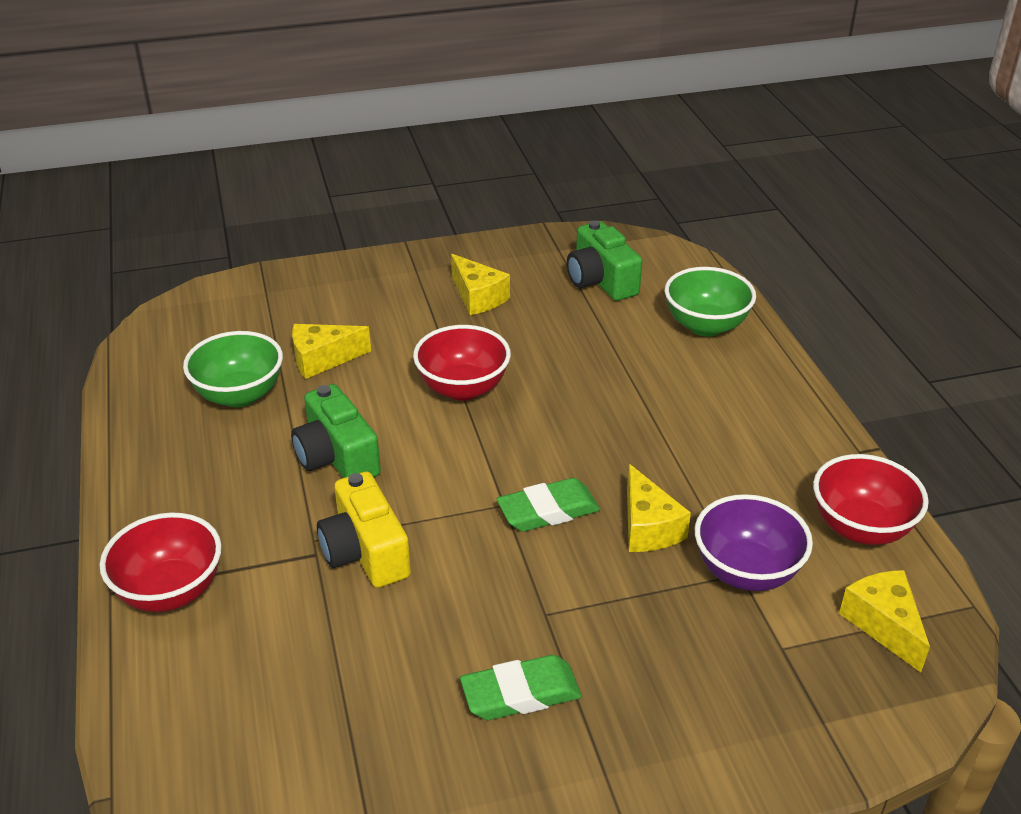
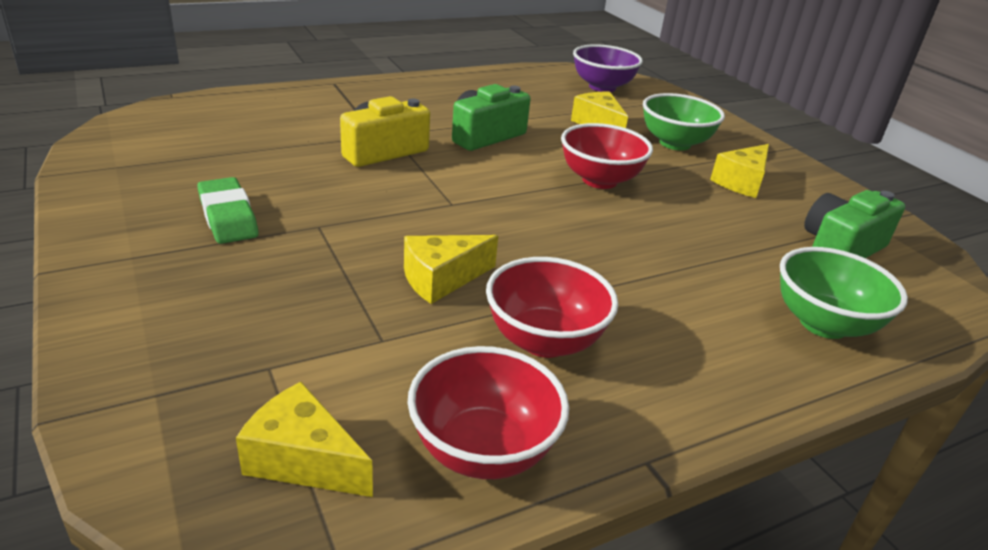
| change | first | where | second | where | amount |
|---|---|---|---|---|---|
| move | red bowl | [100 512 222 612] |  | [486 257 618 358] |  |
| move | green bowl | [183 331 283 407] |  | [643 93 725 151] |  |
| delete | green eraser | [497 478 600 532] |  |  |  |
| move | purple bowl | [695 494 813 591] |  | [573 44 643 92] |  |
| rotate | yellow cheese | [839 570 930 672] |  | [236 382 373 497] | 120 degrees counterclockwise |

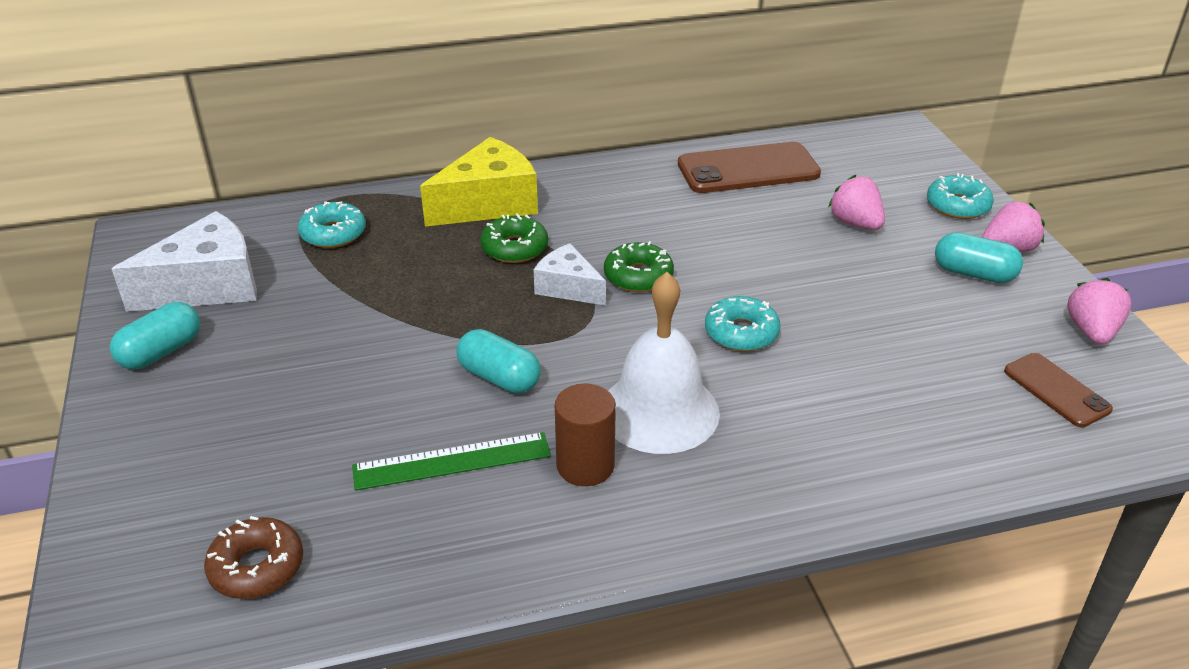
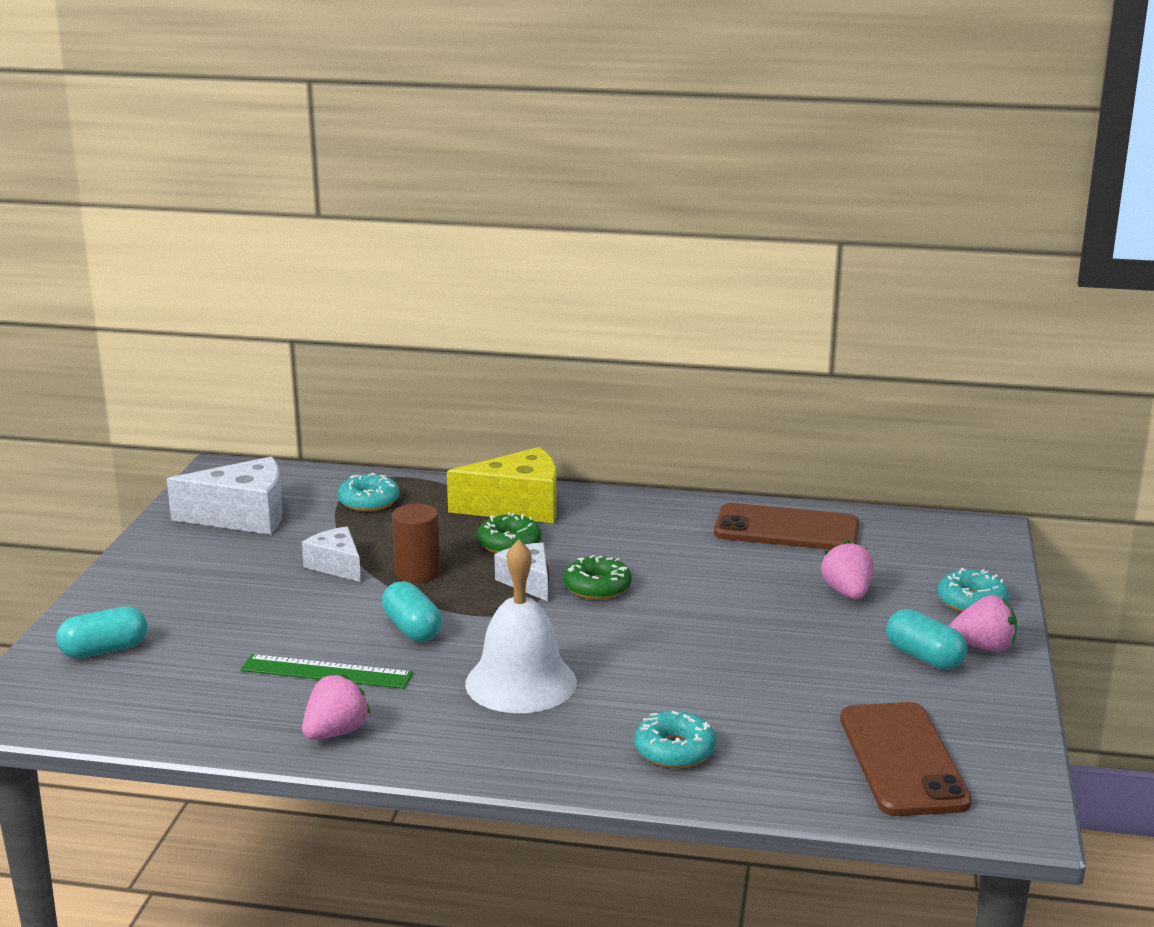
| change | first | where | second | where | amount |
|---|---|---|---|---|---|
| move | turquoise capsule | [110 302 200 369] |  | [56 606 148 658] |  |
| delete | brown donut | [204 516 303 599] |  |  |  |
| move | brown cylinder | [555 384 616 486] |  | [392 504 440 583] |  |
| move | turquoise donut | [705 296 781 351] |  | [635 711 716 768] |  |
| resize | brown phone | [1004 353 1113 427] |  | [840 702 972 816] | x1.74 |
| move | pink strawberry | [1067 278 1132 344] |  | [302 674 371 740] |  |
| insert |  |  | white cheese | [302 526 361 582] |  |

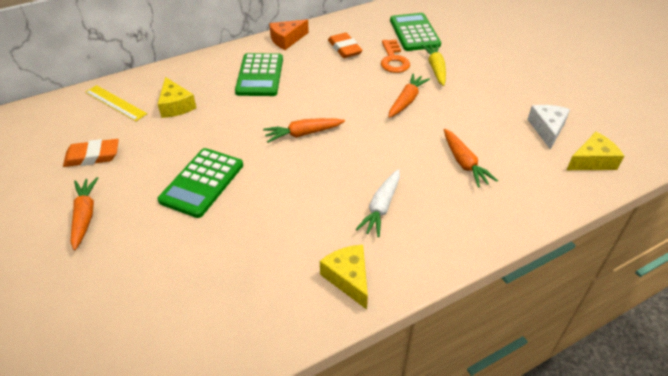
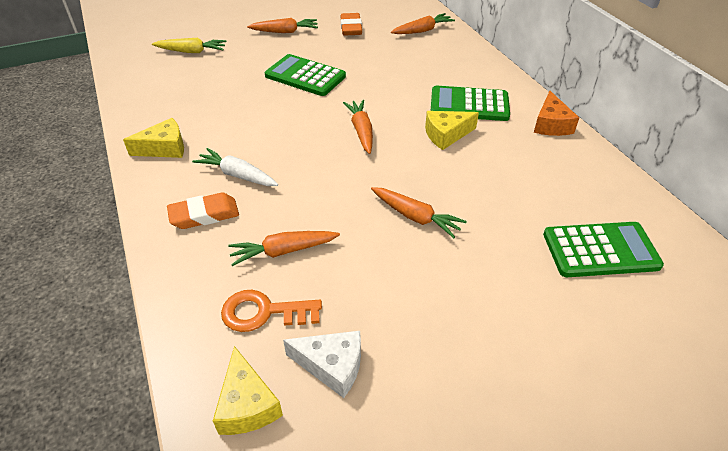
| change | first | where | second | where | amount |
|---|---|---|---|---|---|
| replace | yellow ruler | [85 85 147 121] | orange carrot | [391 13 455 34] |  |
| move | yellow cheese | [158 77 196 118] |  | [425 111 479 150] |  |
| rotate | orange cheese | [269 19 309 50] |  | [534 91 579 136] | 150 degrees counterclockwise |
| move | orange eraser | [328 33 363 58] |  | [167 193 239 229] |  |
| move | orange key | [381 39 410 73] |  | [221 290 322 332] |  |
| move | yellow carrot | [421 44 446 86] |  | [152 38 227 53] |  |

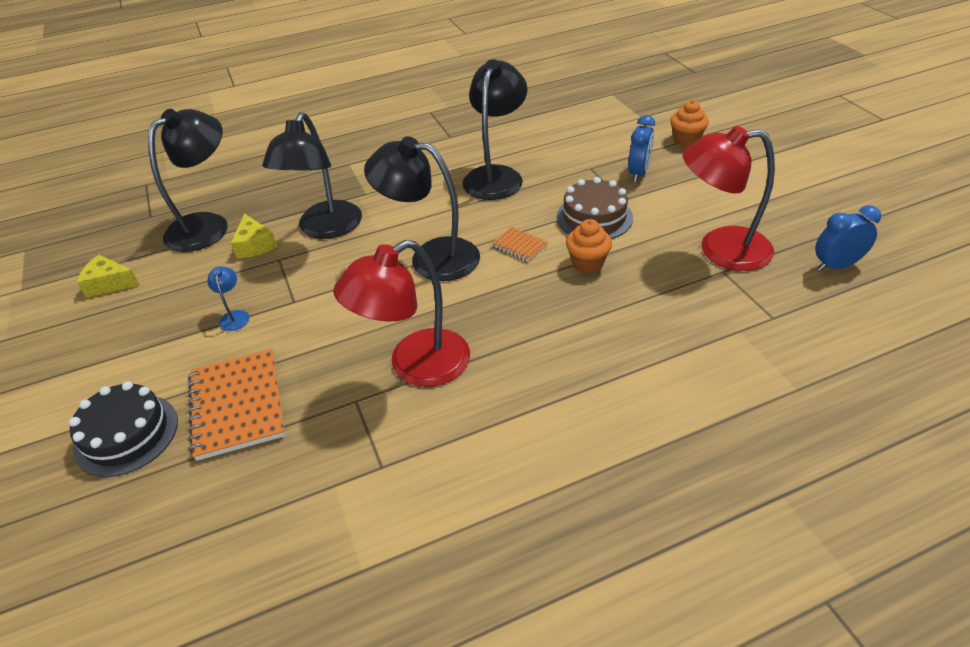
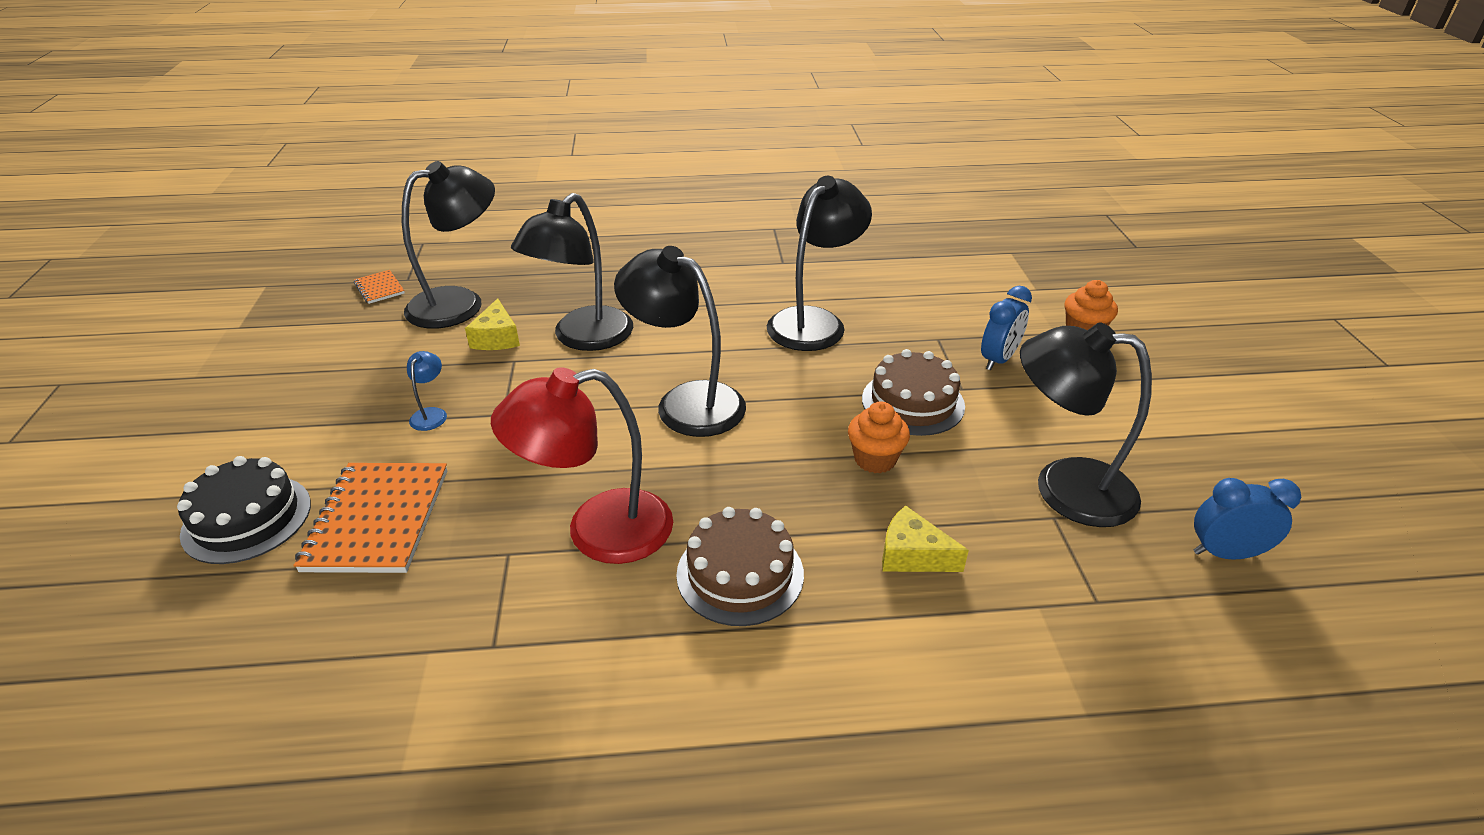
| change | first | where | second | where | amount |
|---|---|---|---|---|---|
| move | yellow cheese | [77 255 140 298] |  | [882 506 969 572] |  |
| move | orange notebook | [491 227 548 262] |  | [354 270 405 304] |  |
| recolor | red lamp | [682 126 775 271] | black lamp | [1020 322 1152 527] |  |
| insert |  |  | brown cake | [676 507 804 626] |  |

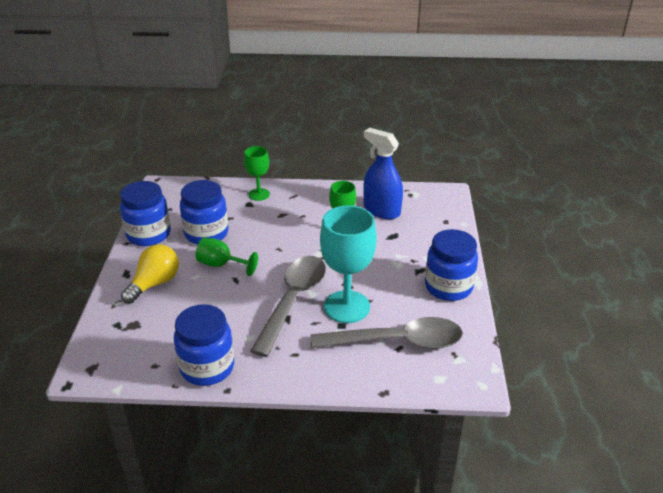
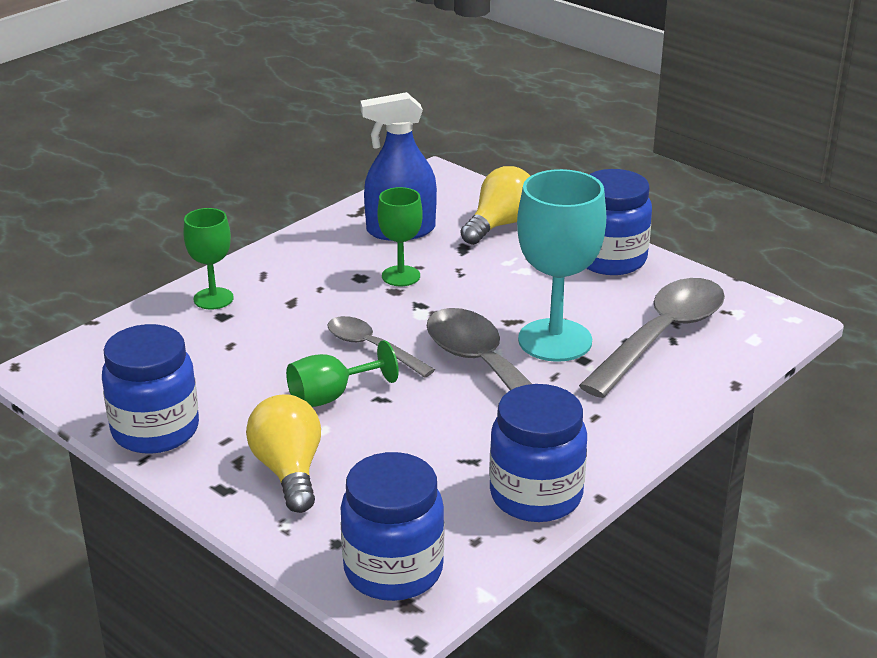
| change | first | where | second | where | amount |
|---|---|---|---|---|---|
| move | blue jar | [180 180 228 245] |  | [341 452 444 601] |  |
| insert |  |  | grey spoon | [327 316 435 378] |  |
| insert |  |  | yellow light bulb | [461 166 530 245] |  |

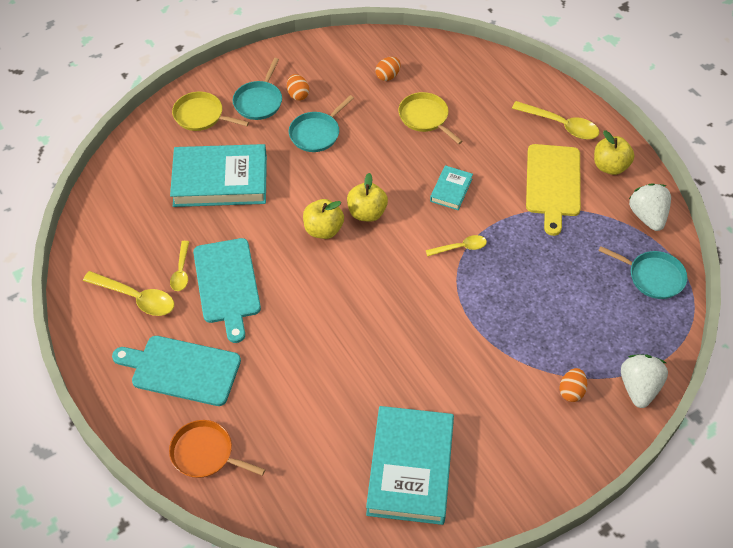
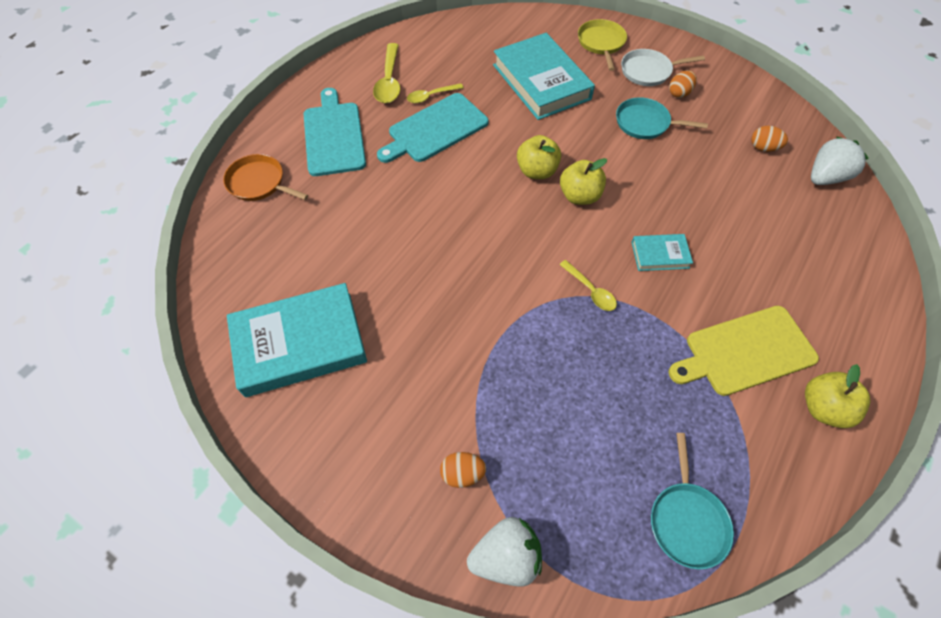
| change | first | where | second | where | amount |
|---|---|---|---|---|---|
| rotate | orange pan | [169 420 265 478] |  | [223 154 308 201] | 60 degrees counterclockwise |
| recolor | turquoise pan | [233 58 282 120] | white pan | [621 49 705 86] |  |
| delete | yellow pan | [398 92 463 144] |  |  |  |
| delete | yellow spoon | [512 101 600 139] |  |  |  |
| move | white strawberry | [629 183 671 231] |  | [811 136 869 185] |  |

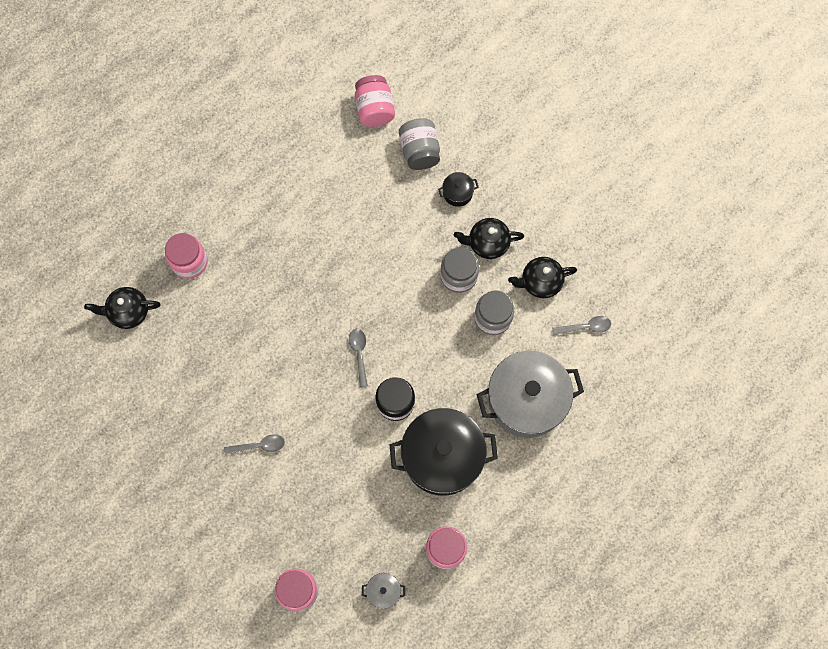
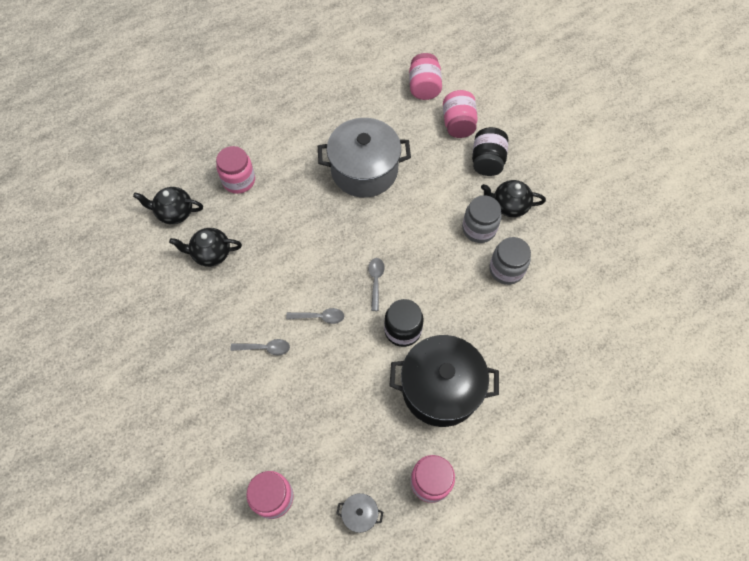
| change | first | where | second | where | amount |
|---|---|---|---|---|---|
| recolor | grey jar | [399 118 440 170] | pink jar | [443 90 478 138] |  |
| replace | black pot | [438 172 479 207] | black jar | [472 127 508 176] |  |
| move | grey pot | [476 351 584 438] |  | [318 118 411 198] |  |
| move | black teapot | [508 257 577 298] |  | [169 228 242 267] |  |
| move | grey spoon | [552 316 611 335] |  | [286 308 344 324] |  |

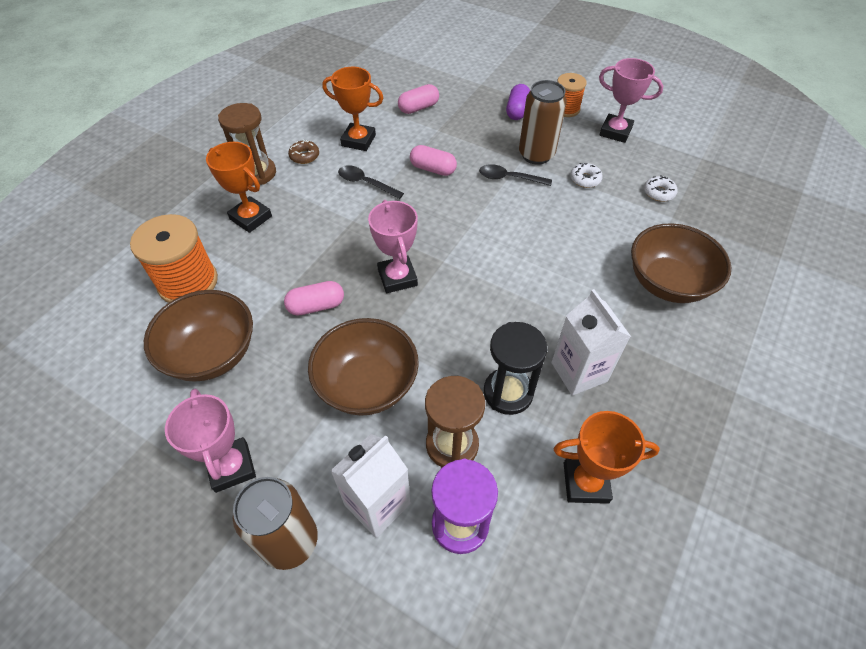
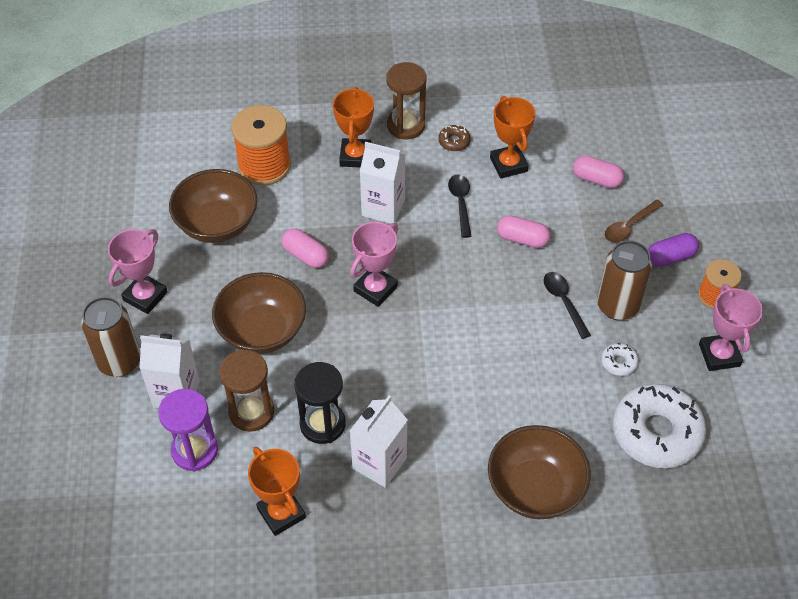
| change | first | where | second | where | amount |
|---|---|---|---|---|---|
| rotate | pink capsule | [410 145 457 176] |  | [497 215 550 248] | 60 degrees counterclockwise |
| resize | white donut | [644 175 678 201] |  | [613 384 706 468] | x2.39 |
| insert |  |  | white carton | [360 142 405 224] |  |
| insert |  |  | brown spoon | [605 200 664 243] |  |

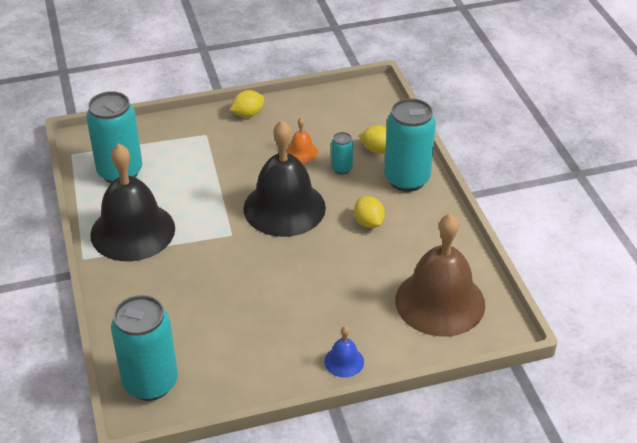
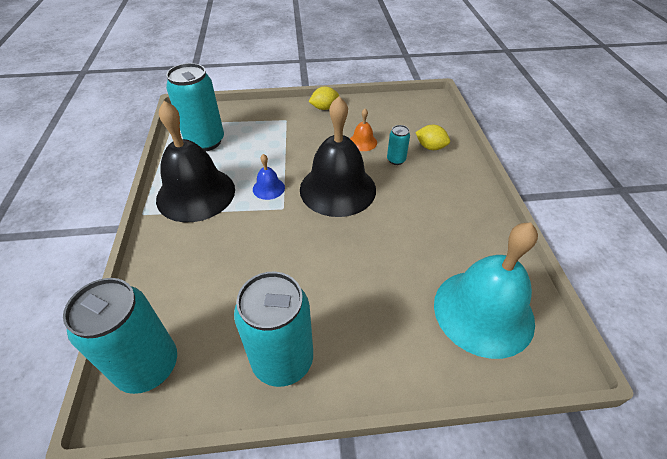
| change | first | where | second | where | amount |
|---|---|---|---|---|---|
| move | blue bell | [324 326 364 378] |  | [253 154 285 200] |  |
| delete | yellow lemon | [354 196 385 228] |  |  |  |
| move | turquoise can | [384 98 436 192] |  | [234 272 313 387] |  |
| recolor | brown bell | [395 214 485 337] | turquoise bell | [434 222 538 359] |  |

